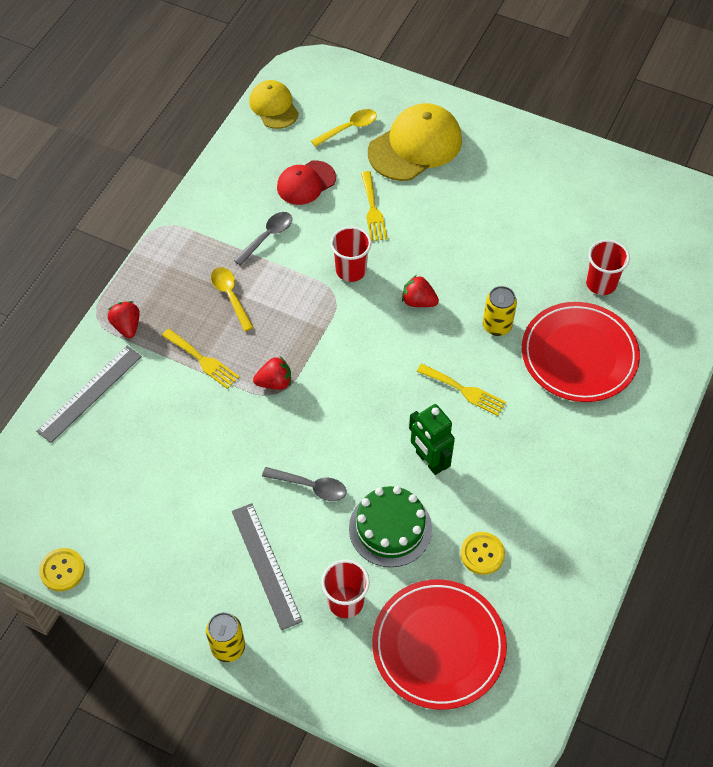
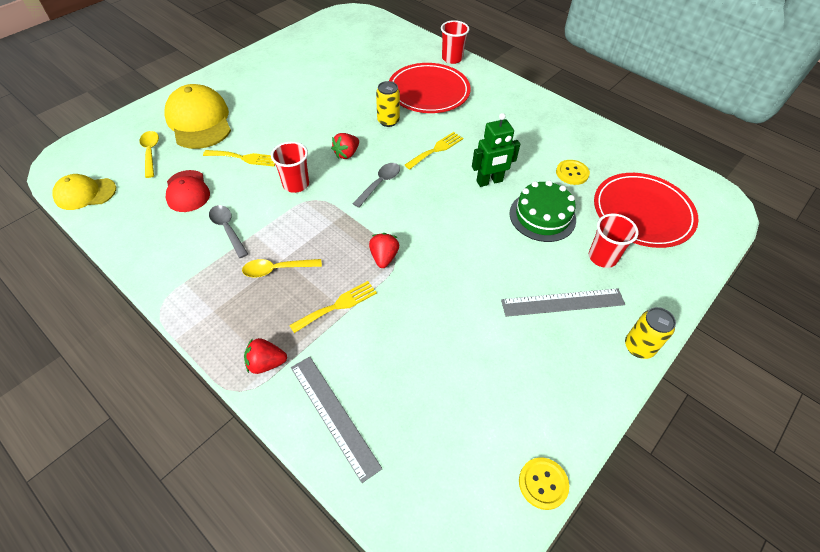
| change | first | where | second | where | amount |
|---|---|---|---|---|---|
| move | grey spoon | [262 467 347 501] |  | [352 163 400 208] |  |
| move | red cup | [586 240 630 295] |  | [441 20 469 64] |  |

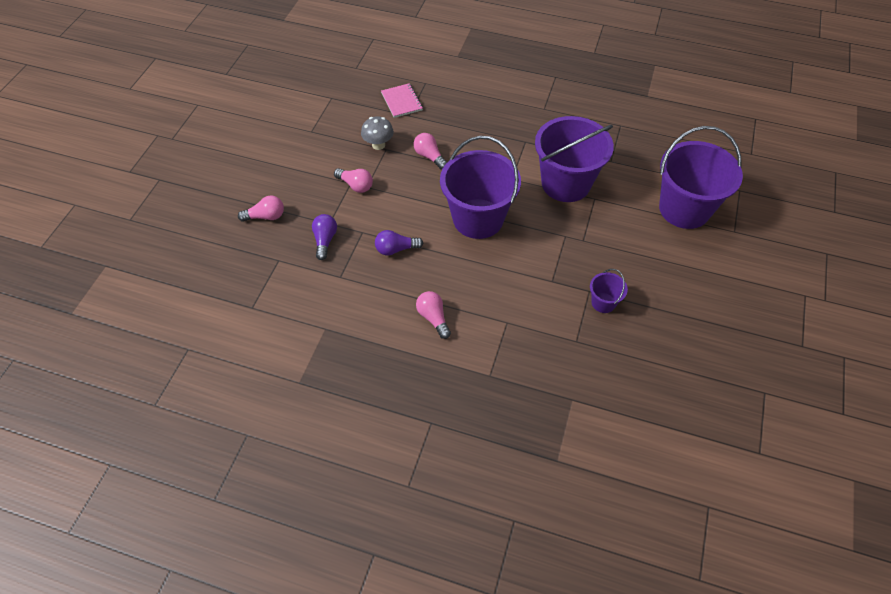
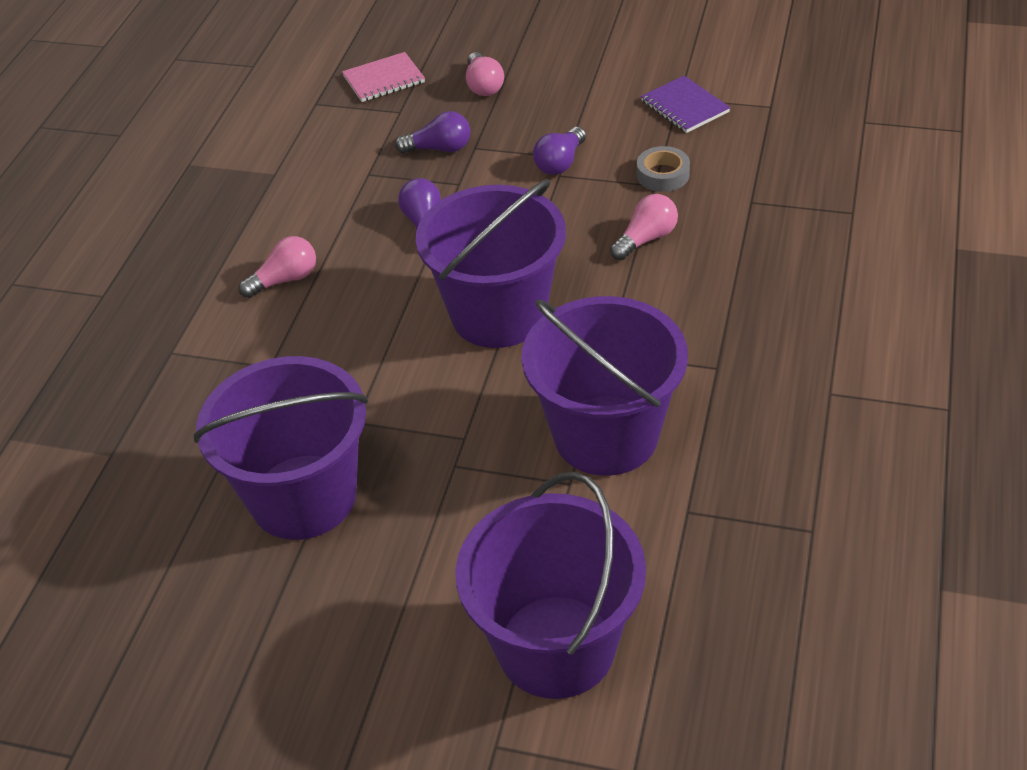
| change | first | where | second | where | amount |
|---|---|---|---|---|---|
| recolor | pink light bulb | [334 168 373 193] | purple light bulb | [533 127 586 175] |  |
| replace | grey mushroom | [361 116 394 150] | grey tape | [637 146 690 192] |  |
| move | pink notebook | [381 83 423 118] |  | [342 52 425 102] |  |
| resize | purple bucket | [590 269 628 313] |  | [194 356 368 540] | x2.27 |
| insert |  |  | purple notebook | [641 76 731 133] |  |

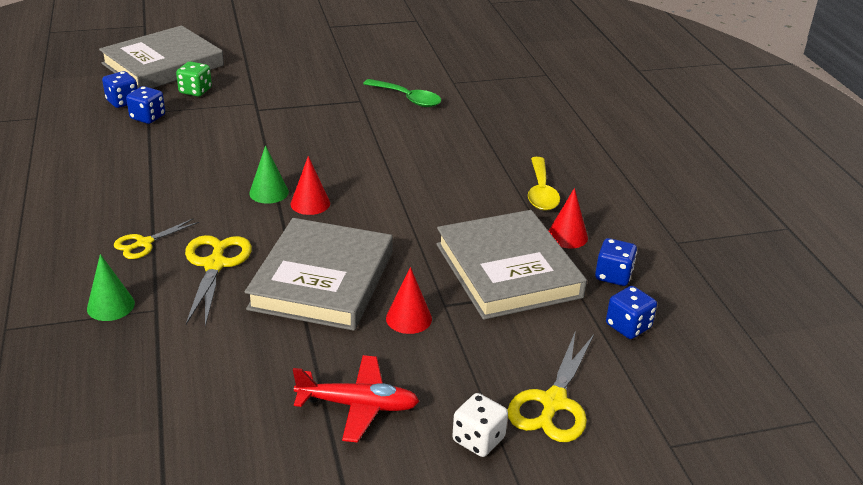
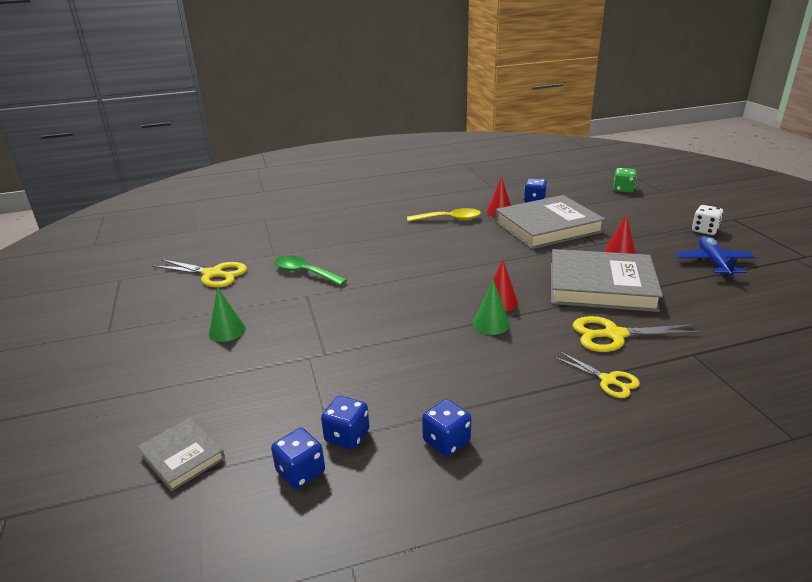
| change | first | where | second | where | amount |
|---|---|---|---|---|---|
| move | green cone | [87 254 135 321] |  | [209 287 246 342] |  |
| resize | grey book | [99 25 224 88] |  | [137 418 225 492] | x0.48 |
| move | green dice | [176 61 212 96] |  | [614 168 637 192] |  |
| recolor | red plane | [293 355 419 443] | blue plane | [676 236 755 278] |  |
| rotate | green spoon | [363 79 441 107] |  | [274 255 347 286] | 90 degrees counterclockwise |
| move | yellow scissors | [508 330 594 442] |  | [153 259 247 288] |  |
| move | blue dice | [606 286 657 339] |  | [422 399 471 457] |  |

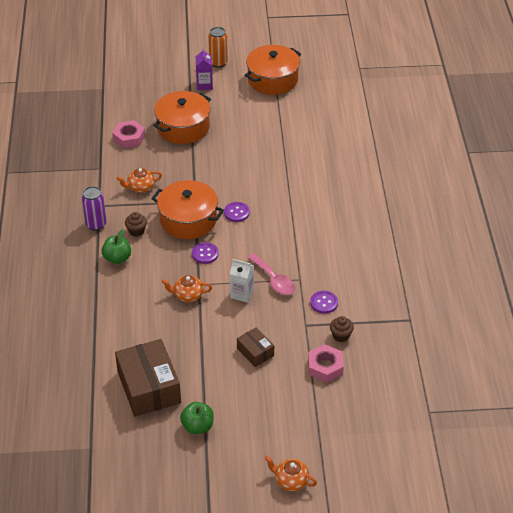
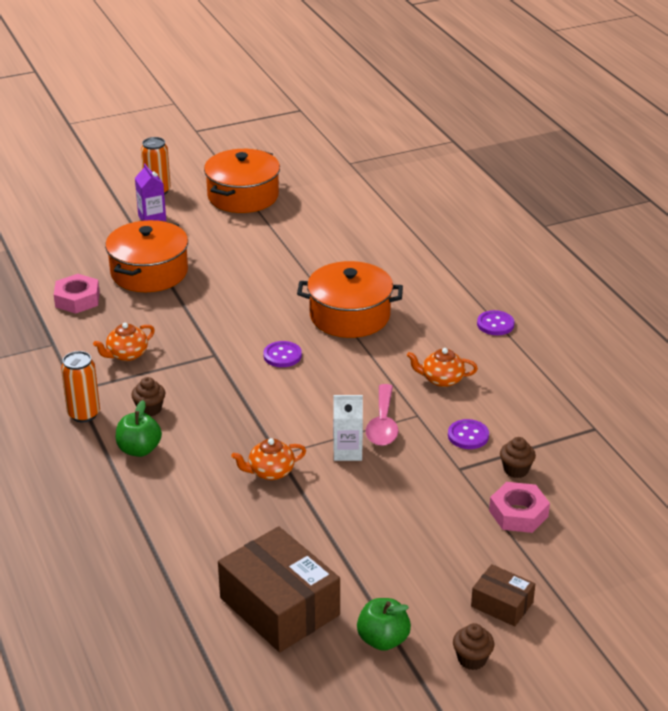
| change | first | where | second | where | amount |
|---|---|---|---|---|---|
| recolor | purple can | [82 186 107 231] | orange can | [61 351 100 423] |  |
| move | orange pot | [152 180 224 239] |  | [297 261 403 338] |  |
| move | purple button | [192 242 219 264] |  | [477 310 514 335] |  |
| move | brown box | [237 327 274 367] |  | [471 564 535 626] |  |
| rotate | pink spoon | [248 253 295 295] |  | [366 384 399 446] | 60 degrees clockwise |
| move | orange teapot | [265 456 317 491] |  | [407 348 478 387] |  |
| insert |  |  | brown cupcake | [453 623 494 670] |  |

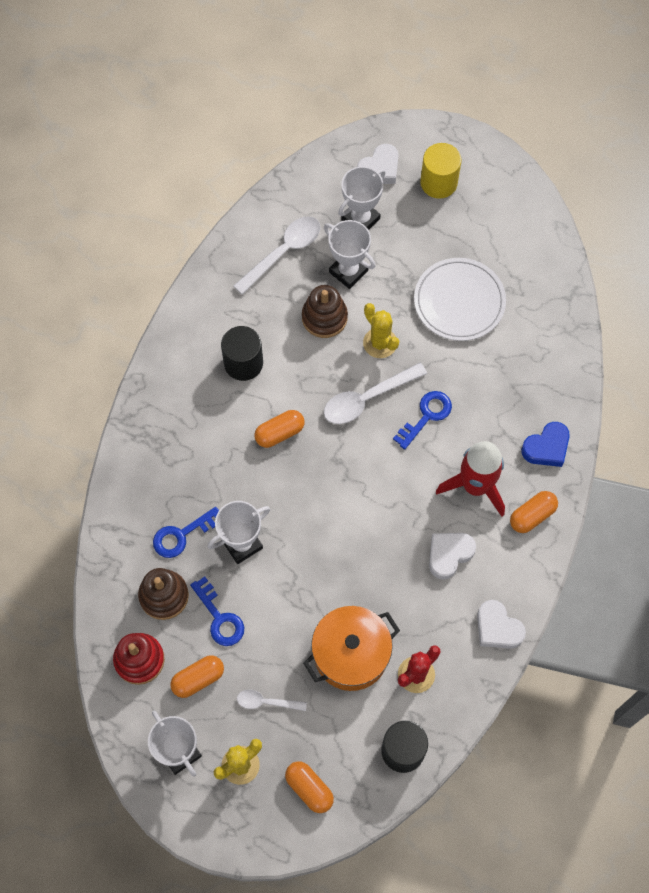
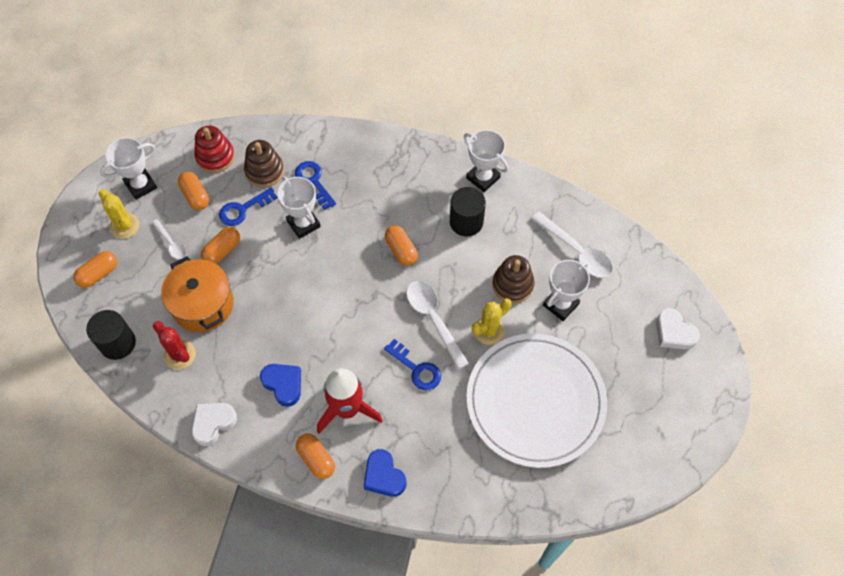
| change | first | where | second | where | amount |
|---|---|---|---|---|---|
| rotate | white spoon | [237 690 307 711] |  | [152 219 186 259] | 135 degrees clockwise |
| move | white trophy | [338 166 386 230] |  | [464 130 509 192] |  |
| resize | white plate | [414 258 506 341] |  | [466 333 607 468] | x1.58 |
| delete | yellow cylinder | [420 143 462 199] |  |  |  |
| recolor | white heart | [429 533 476 580] | blue heart | [260 364 301 407] |  |
| insert |  |  | orange capsule | [201 227 240 264] |  |

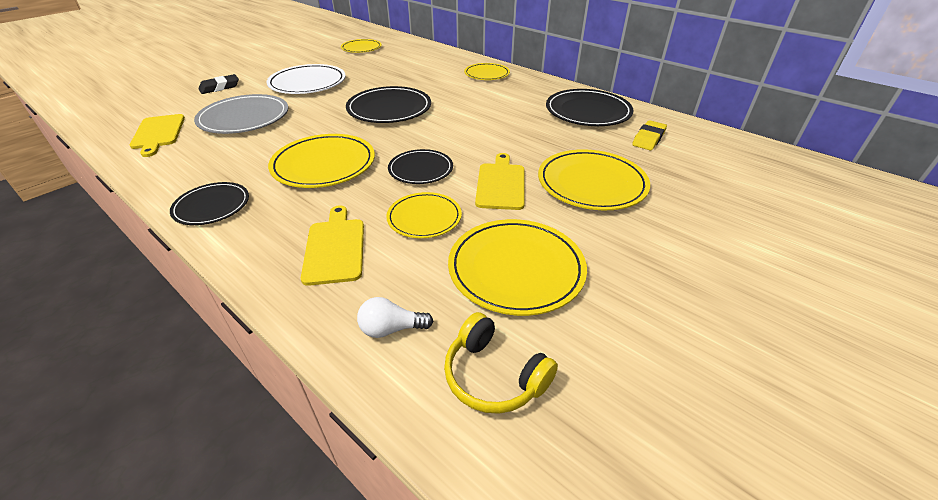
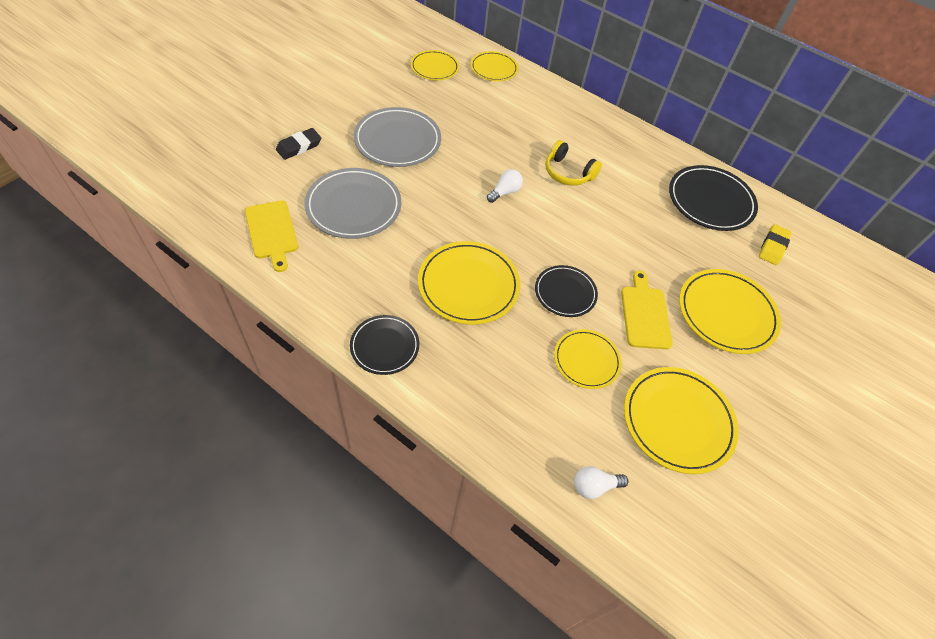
| change | first | where | second | where | amount |
|---|---|---|---|---|---|
| recolor | white plate | [266 64 346 94] | grey plate | [354 107 441 167] |  |
| delete | yellow cutting board | [301 205 364 286] |  |  |  |
| replace | black plate | [346 86 431 123] | white light bulb | [487 169 523 203] |  |
| move | yellow headphones | [444 312 558 414] |  | [545 140 602 186] |  |
| move | yellow plate | [464 63 510 80] |  | [471 51 518 81] |  |

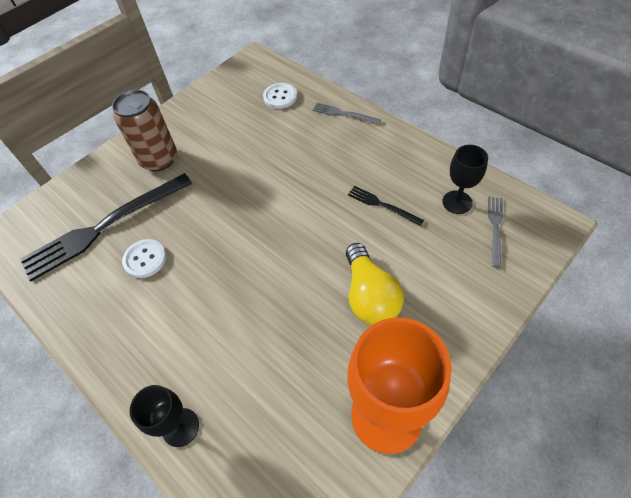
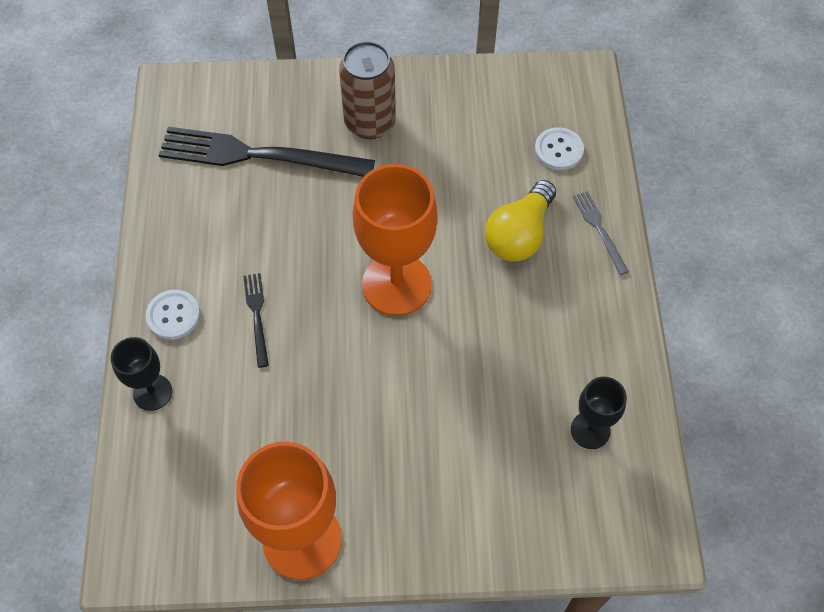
| change | first | where | second | where | amount |
|---|---|---|---|---|---|
| move | white button | [122 239 167 278] |  | [146 290 200 340] |  |
| move | yellow light bulb | [346 243 404 325] |  | [485 180 556 262] |  |
| move | black fork | [348 186 424 226] |  | [243 273 269 368] |  |
| delete | grey fork | [488 197 503 268] |  |  |  |
| insert |  |  | orange goblet | [352 164 438 316] |  |

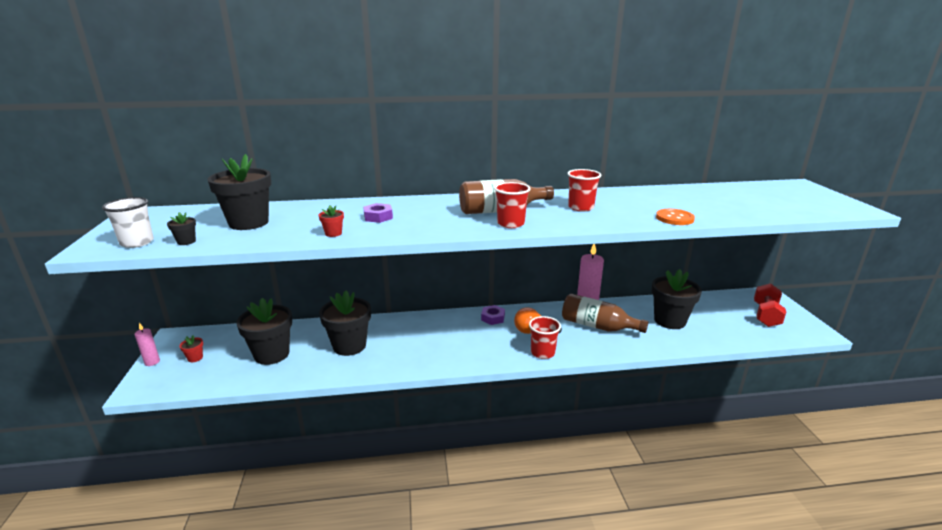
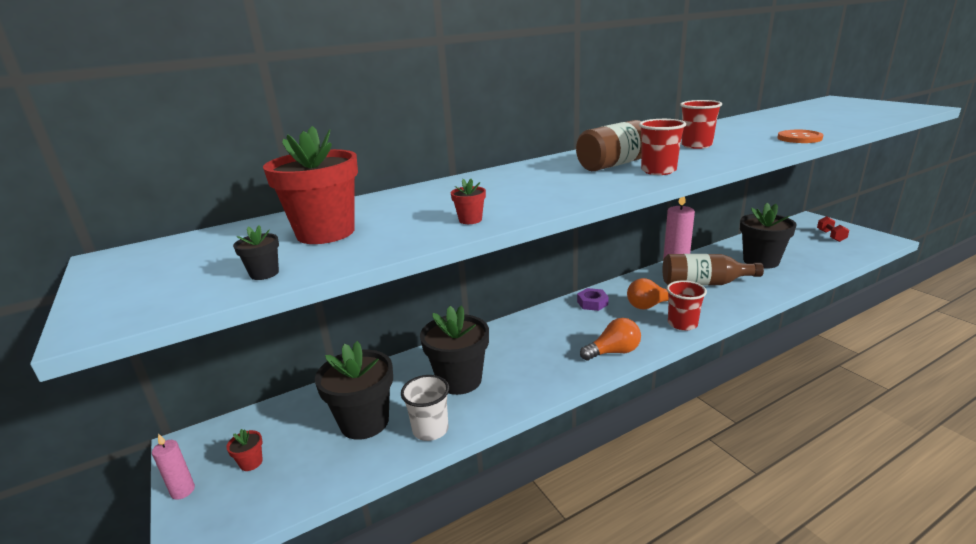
| change | first | where | second | where | amount |
|---|---|---|---|---|---|
| move | white cup | [102 197 154 248] |  | [401 375 449 441] |  |
| recolor | black flower pot | [207 154 271 230] | red flower pot | [263 126 358 244] |  |
| delete | purple nut | [363 203 393 223] |  |  |  |
| resize | red dumbbell | [754 283 786 327] |  | [817 216 849 242] | x0.63 |
| insert |  |  | orange light bulb | [580 318 641 361] |  |

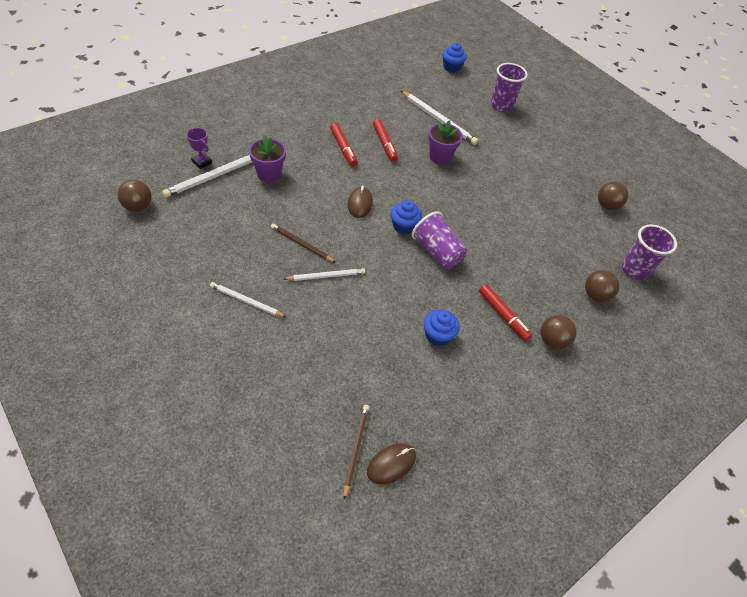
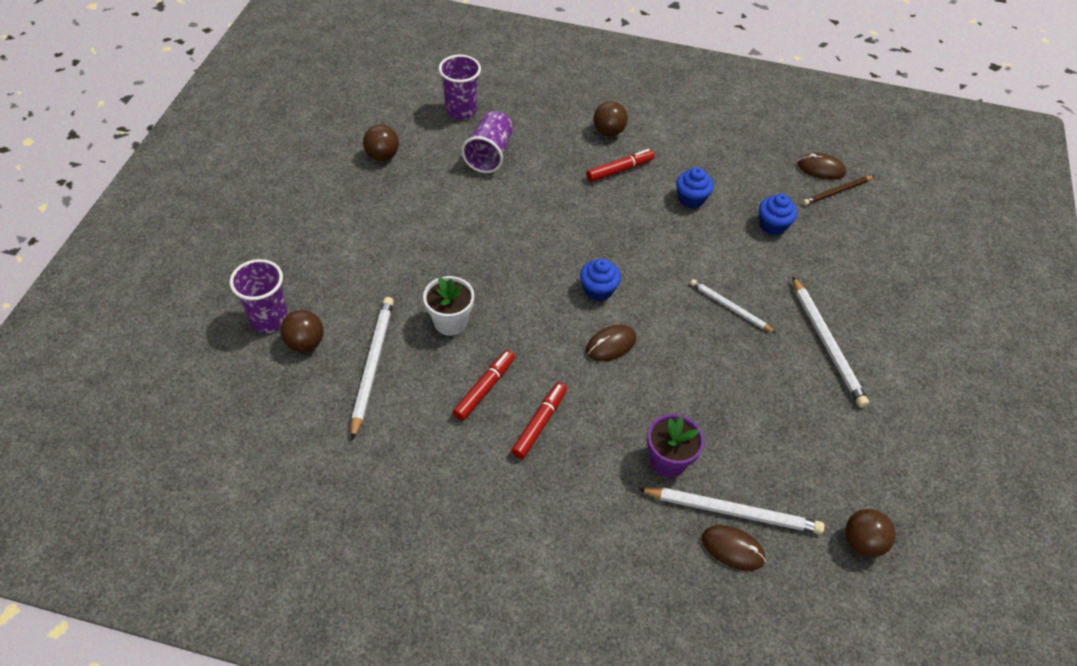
| change | first | where | second | where | amount |
|---|---|---|---|---|---|
| replace | purple trophy | [186 128 212 169] | brown mouse | [702 525 766 571] |  |
| resize | white pencil | [210 282 286 317] |  | [792 276 869 407] | x1.60 |
| delete | brown pencil | [271 224 336 263] |  |  |  |
| move | purple cup | [412 211 467 269] |  | [461 111 513 173] |  |
| recolor | purple flower pot | [428 120 463 165] | white flower pot | [423 276 474 336] |  |
| move | blue cupcake | [443 43 466 73] |  | [759 194 797 235] |  |
| rotate | red marker | [479 284 532 341] |  | [586 149 655 182] | 45 degrees clockwise |
| move | brown ball | [585 270 620 302] |  | [280 310 324 352] |  |

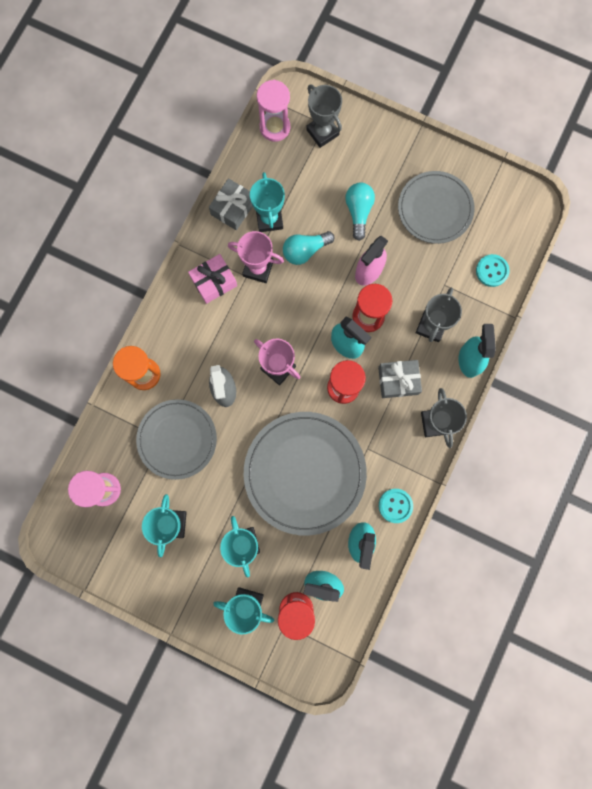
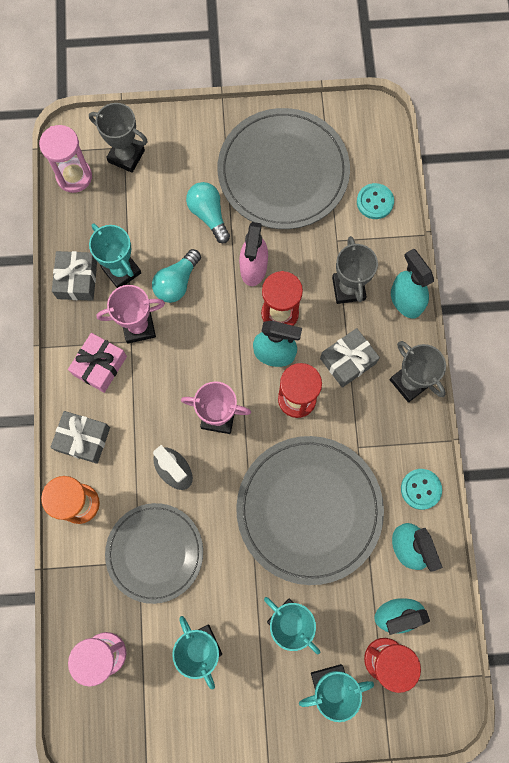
| change | first | where | second | where | amount |
|---|---|---|---|---|---|
| resize | grey plate | [398 171 474 244] |  | [218 108 350 229] | x1.52 |
| insert |  |  | grey gift | [50 411 110 464] |  |

